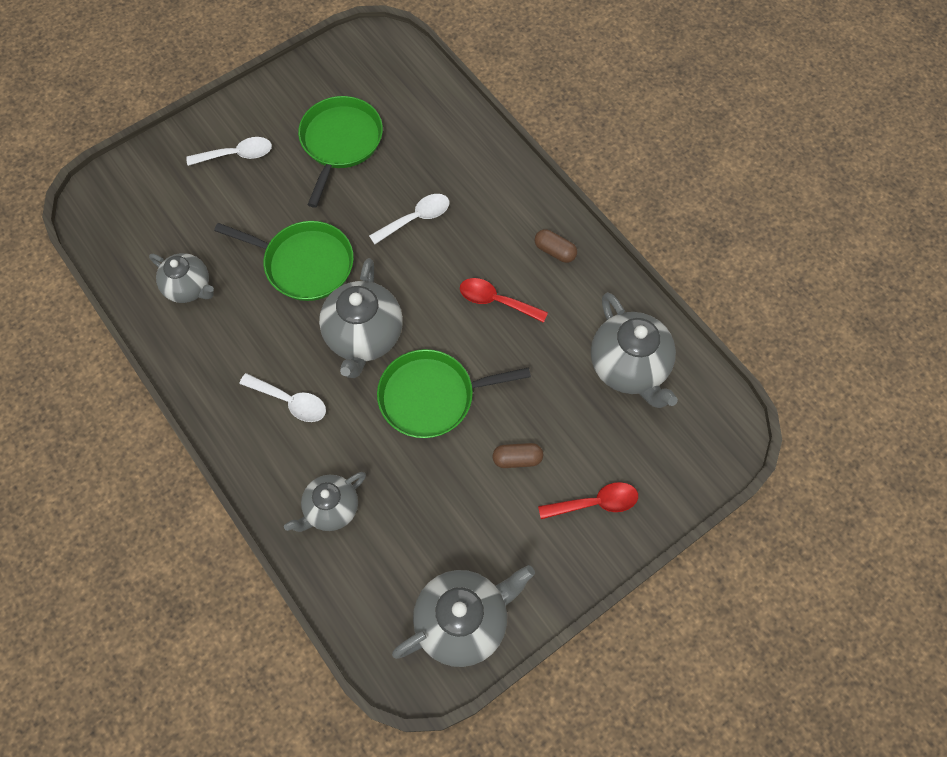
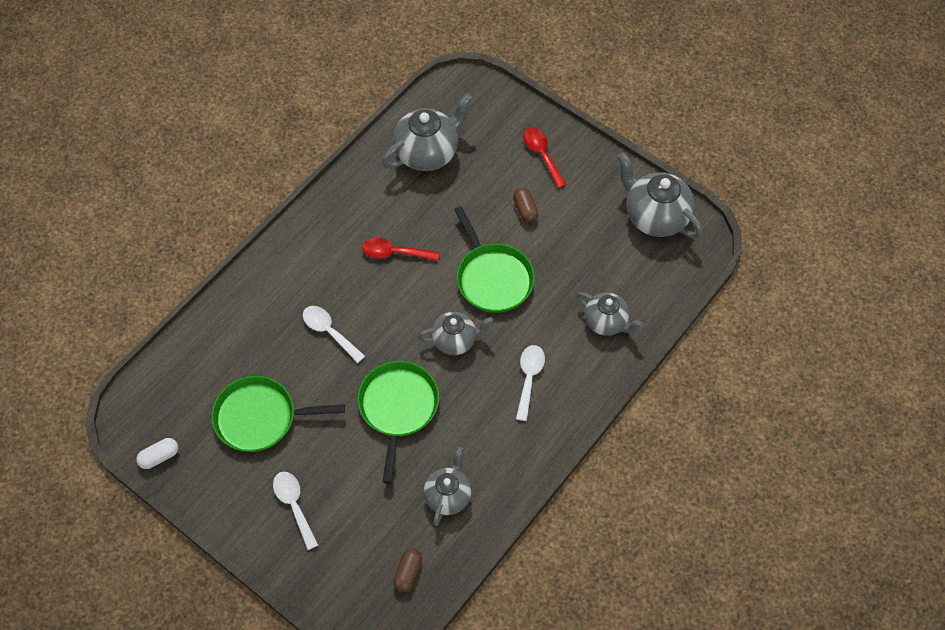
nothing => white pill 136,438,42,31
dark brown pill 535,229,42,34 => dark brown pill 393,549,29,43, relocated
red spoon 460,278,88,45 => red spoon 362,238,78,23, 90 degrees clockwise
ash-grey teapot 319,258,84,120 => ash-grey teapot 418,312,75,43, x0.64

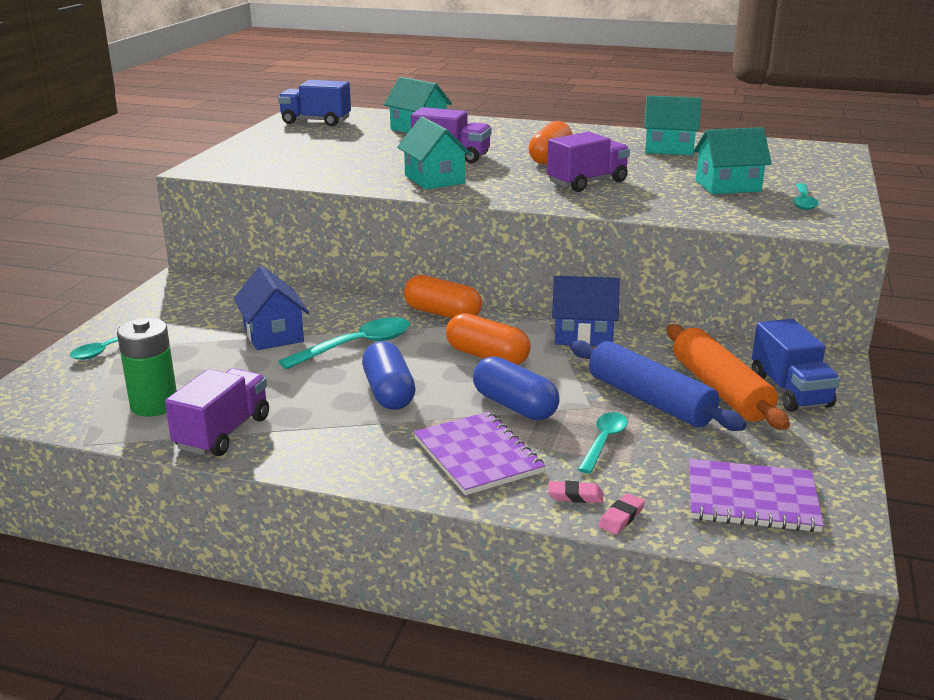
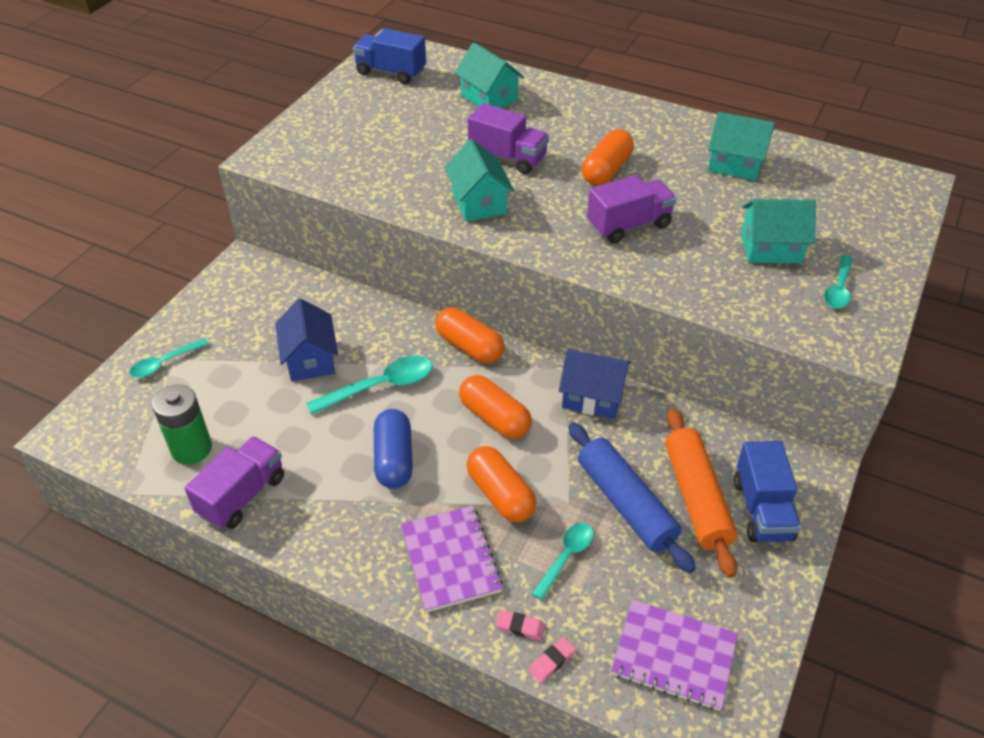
cobalt pill 473,356,87,64 => orange pill 467,446,70,76

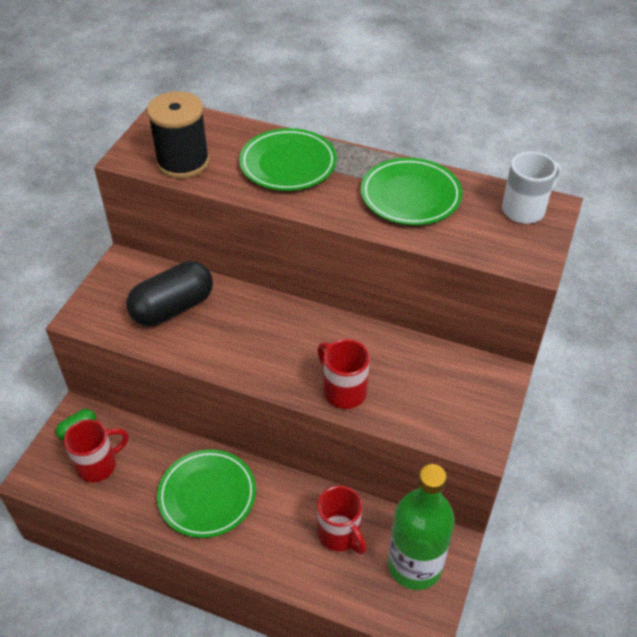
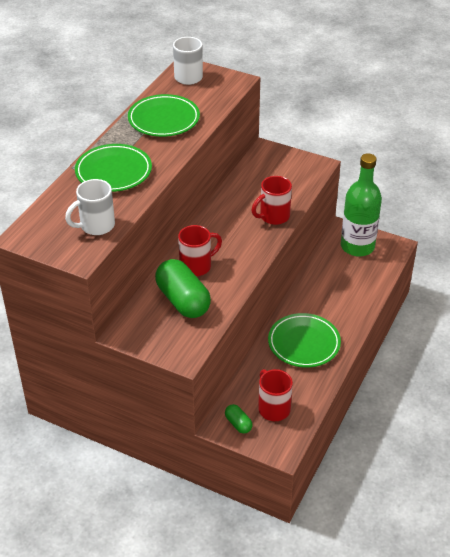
red tea mug 318,486,49,68 => red tea mug 178,225,44,51, relocated
black reel of thread 147,91,63,88 => white tea mug 65,179,50,56
black pill 126,261,87,65 => leaf-green pill 155,259,56,59

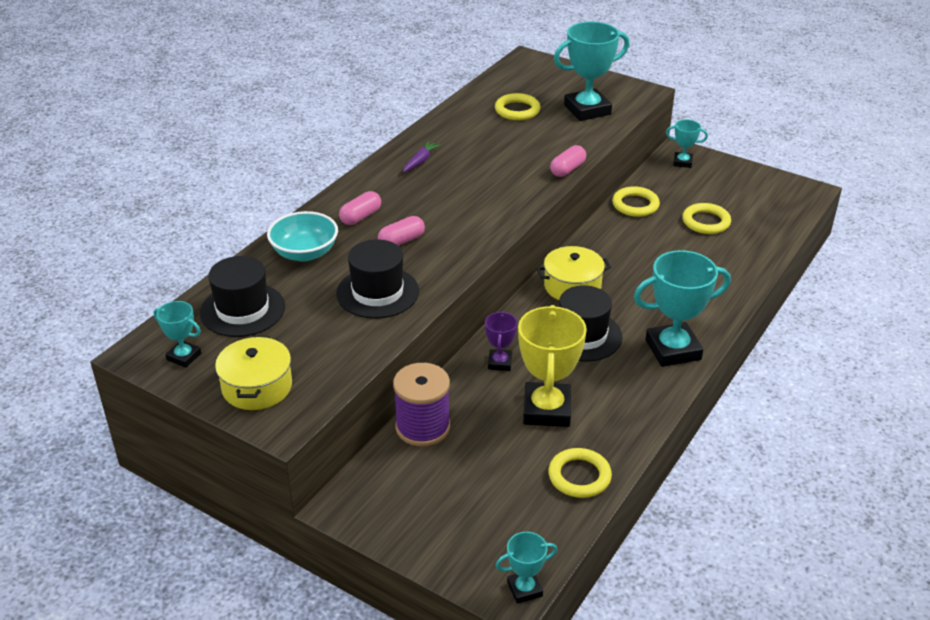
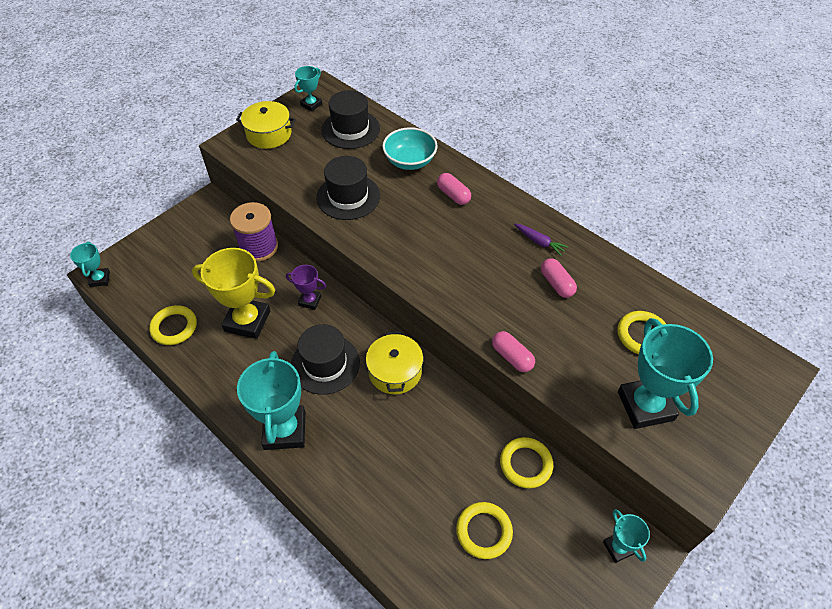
rose-pink pill 378,216,47,30 => rose-pink pill 541,258,36,40, relocated
turquoise award cup 666,119,42,49 => turquoise award cup 603,509,47,54, 45 degrees counterclockwise

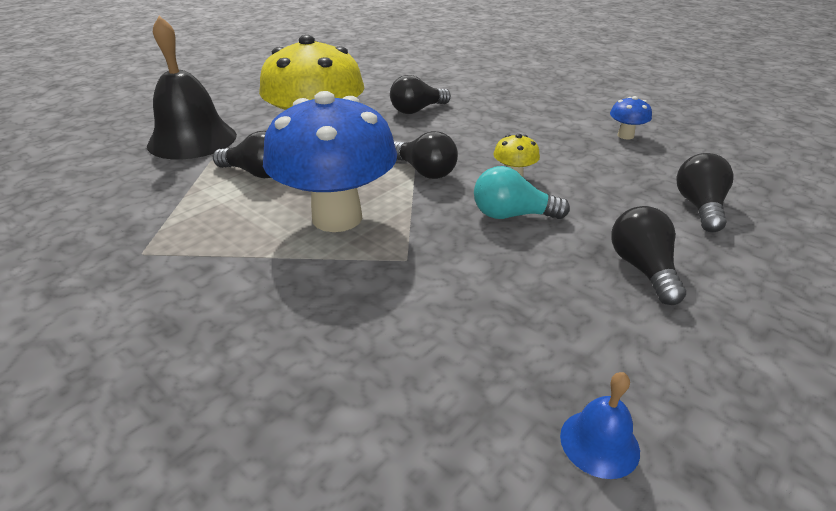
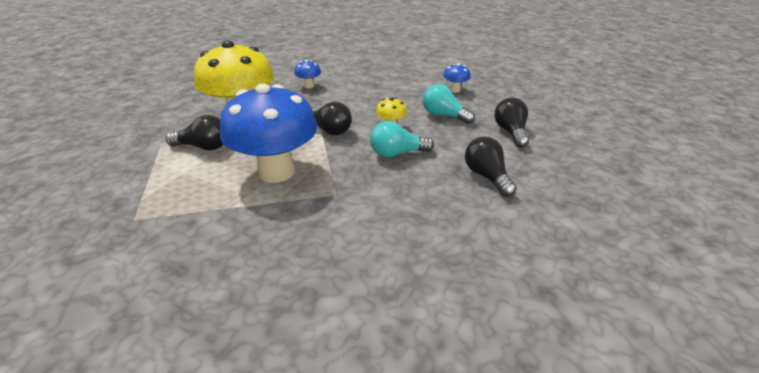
black bell 147,16,90,143 => nothing
cobalt bell 560,372,80,107 => nothing
nothing => turquoise lightbulb 423,84,52,40
black lightbulb 390,75,61,39 => cobalt fungus 294,60,27,28

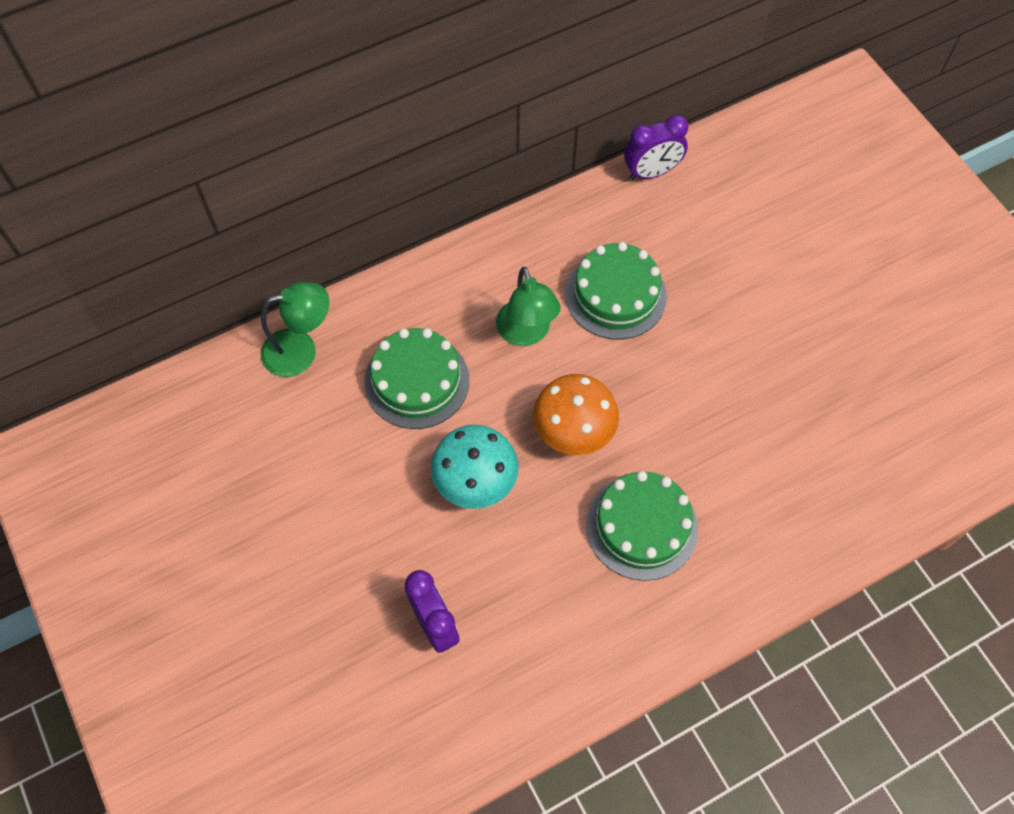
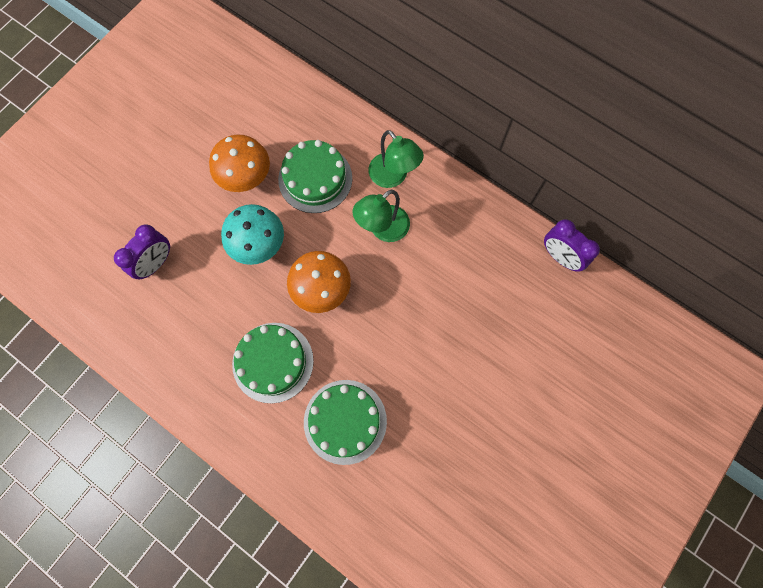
nothing => orange fungus 209,134,61,58
leaf-green lamp 261,282,69,95 => leaf-green lamp 368,130,56,58, relocated
leaf-green cake 565,242,102,98 => leaf-green cake 304,380,83,85, relocated

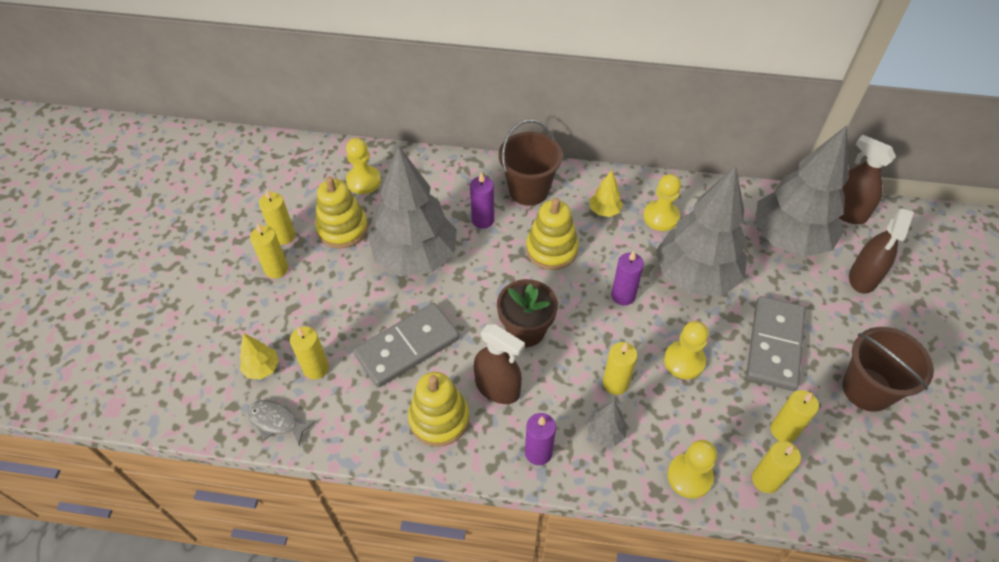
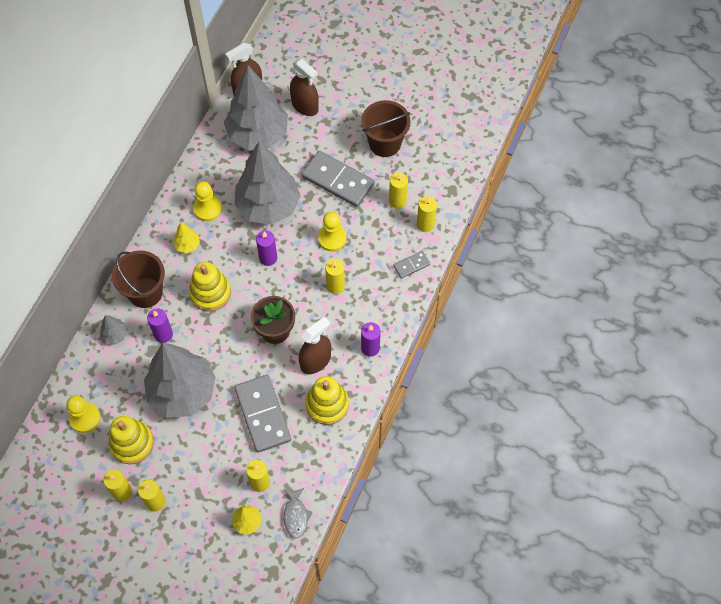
ash-grey toy tree 587,401,40,45 => ash-grey toy tree 100,315,28,30, relocated
yellow pawn 668,440,49,59 => ash-grey domino 393,251,37,28
ash-grey fish 248,400,67,47 => ash-grey fish 284,488,28,51, 45 degrees counterclockwise

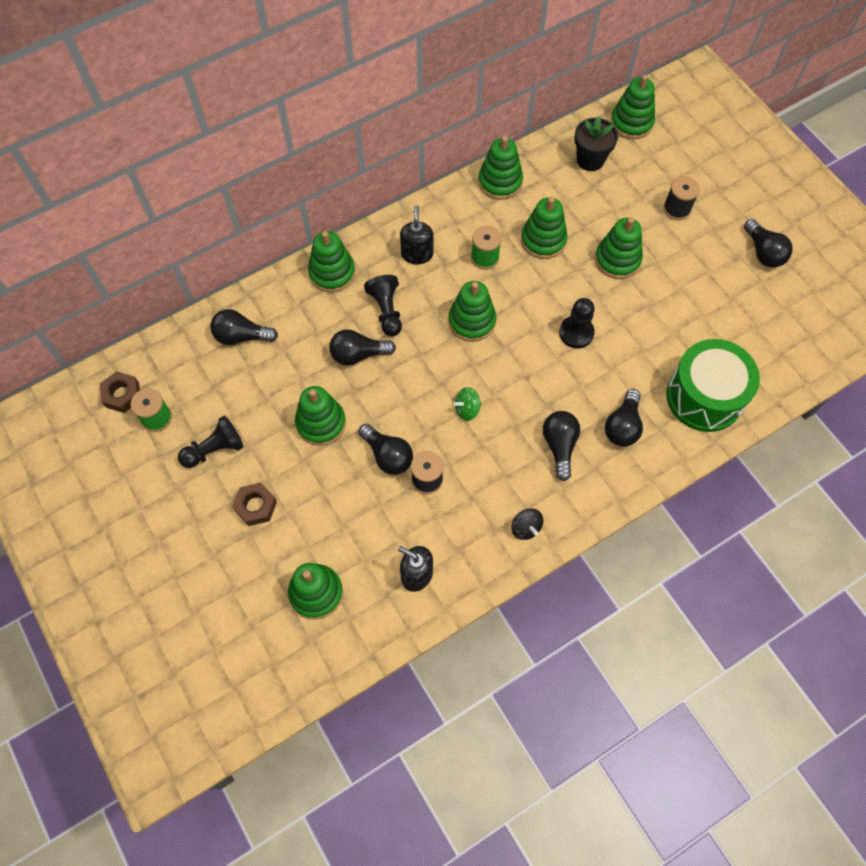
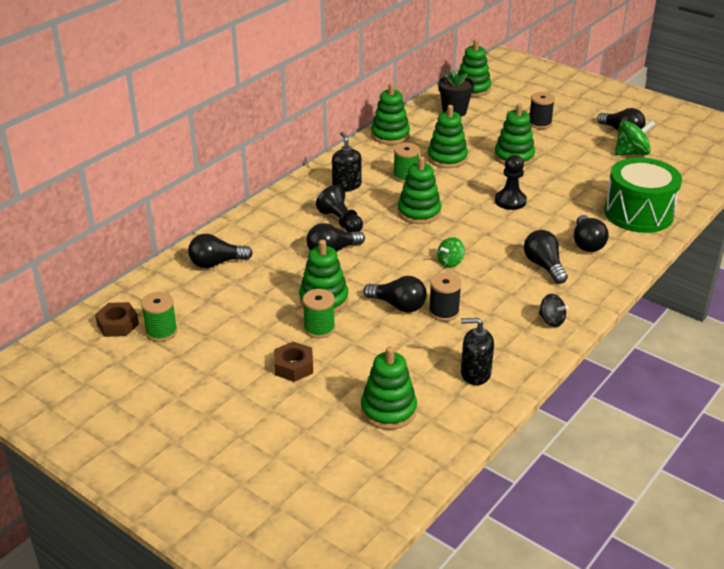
black pawn 178,416,65,52 => nothing
leaf-green stacking toy 308,231,47,61 => nothing
nothing => leaf-green reel of thread 303,289,32,50
nothing => leaf-green toy top 615,120,40,35

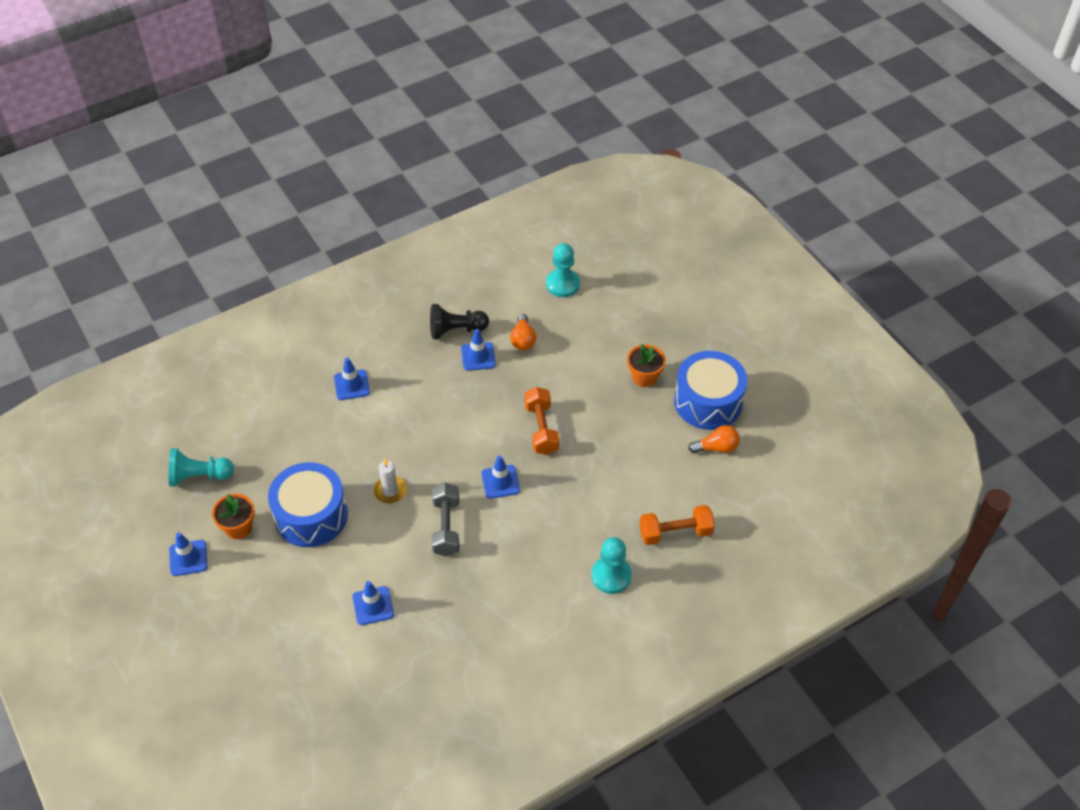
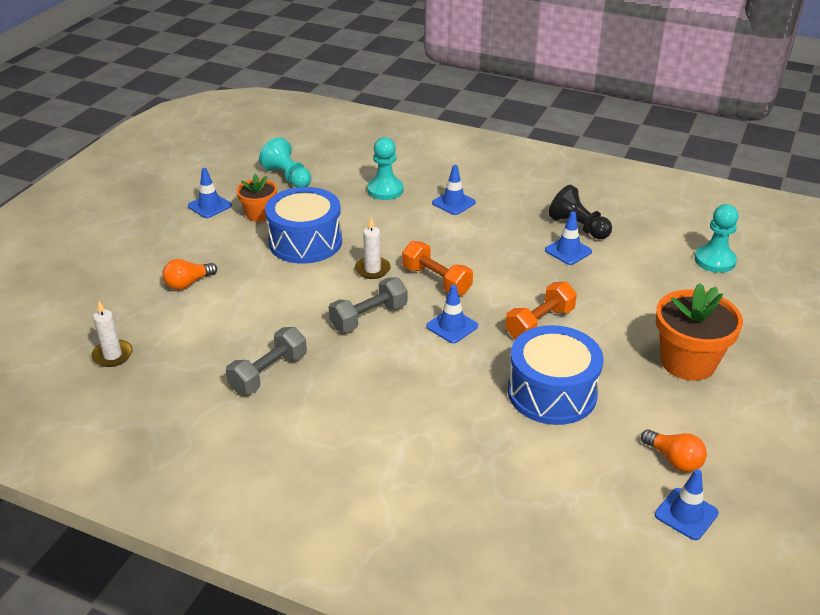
nothing => white wax candle 91,301,42,66
nothing => ash-grey free weight 226,327,81,67
cobalt traffic cone 352,581,42,44 => cobalt traffic cone 655,469,64,71, relocated
orange lightbulb 510,314,26,36 => orange lightbulb 162,259,55,31, relocated
turquoise pawn 591,537,41,57 => turquoise pawn 367,137,36,63, relocated
orange free weight 639,505,76,40 => orange free weight 402,241,71,54, relocated
cobalt toy drum 674,351,73,79 => cobalt toy drum 508,325,95,100, relocated
orange flower pot 627,344,39,43 => orange flower pot 656,283,87,98, x1.68

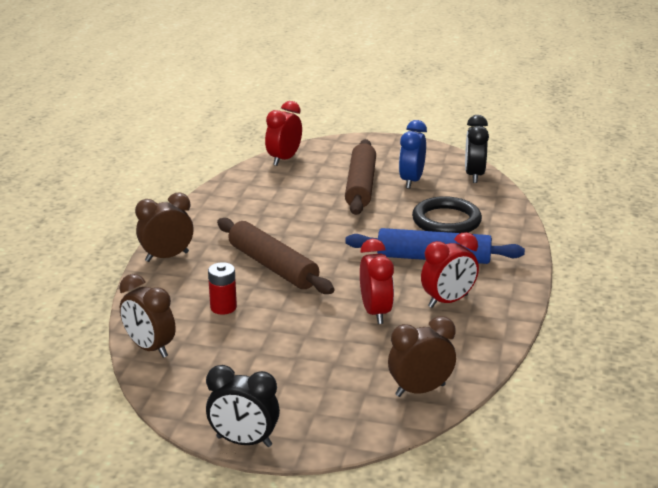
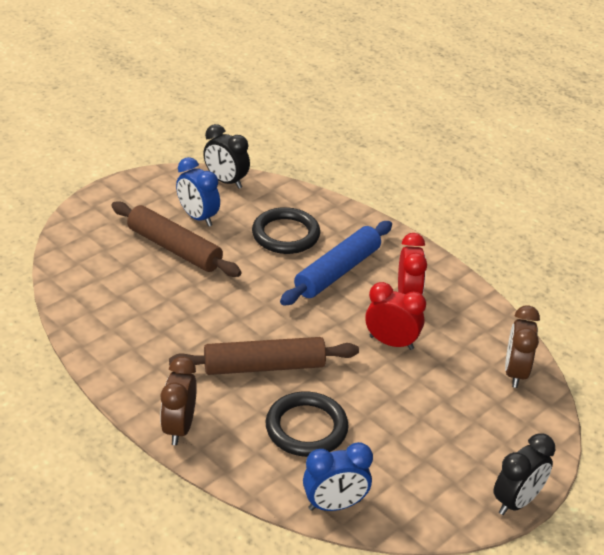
red clock 265,101,37,65 => nothing
red battery 208,262,29,53 => black torus 266,392,83,65
dark brown clock 119,274,57,84 => cobalt clock 303,442,70,69

